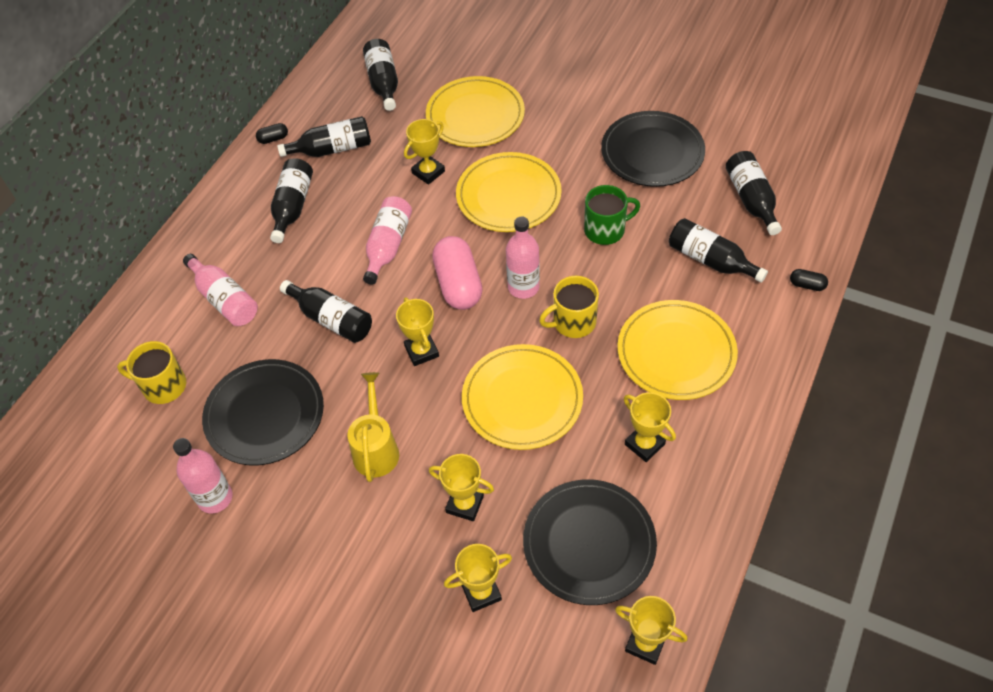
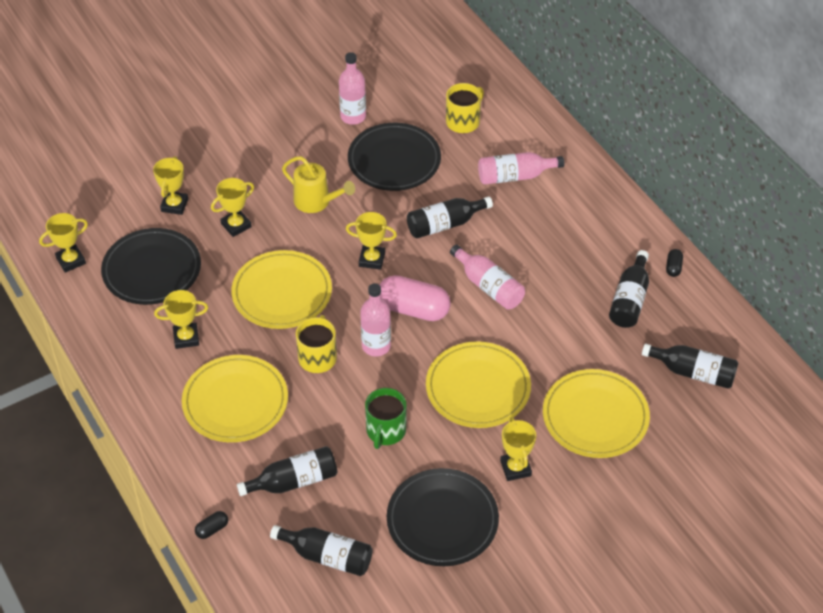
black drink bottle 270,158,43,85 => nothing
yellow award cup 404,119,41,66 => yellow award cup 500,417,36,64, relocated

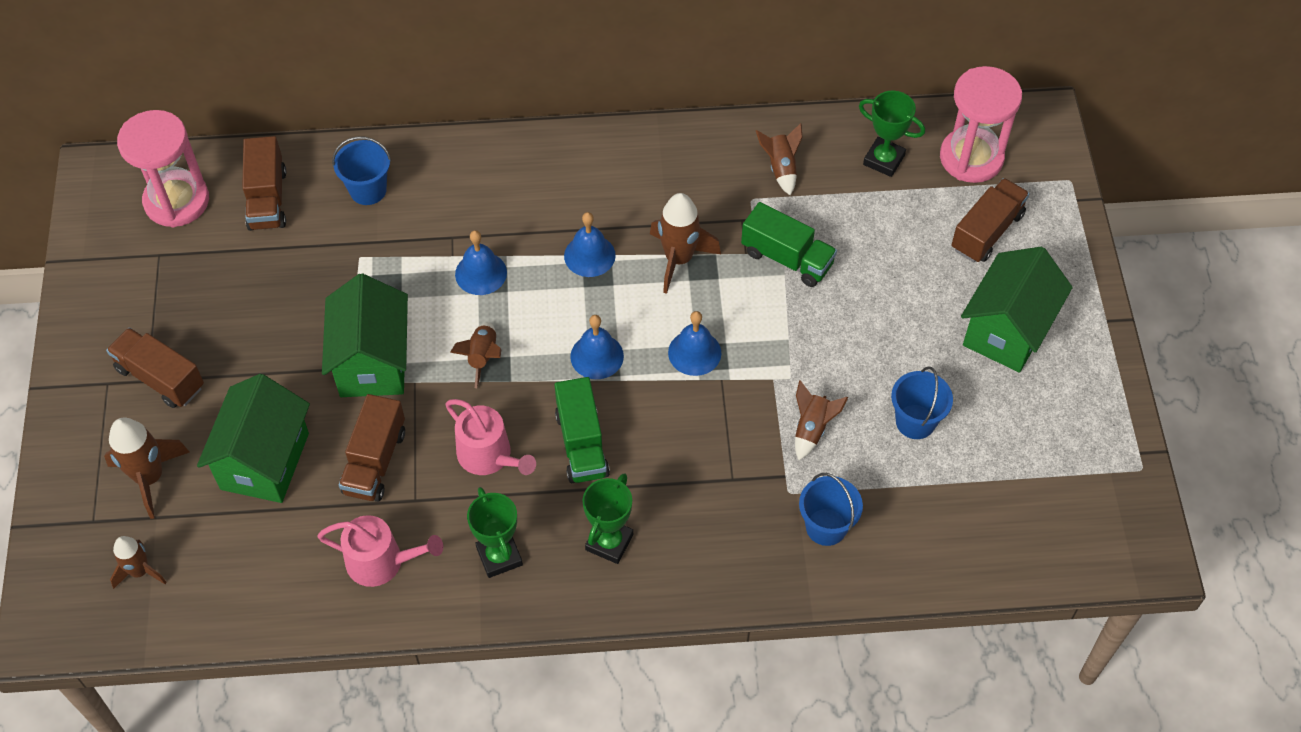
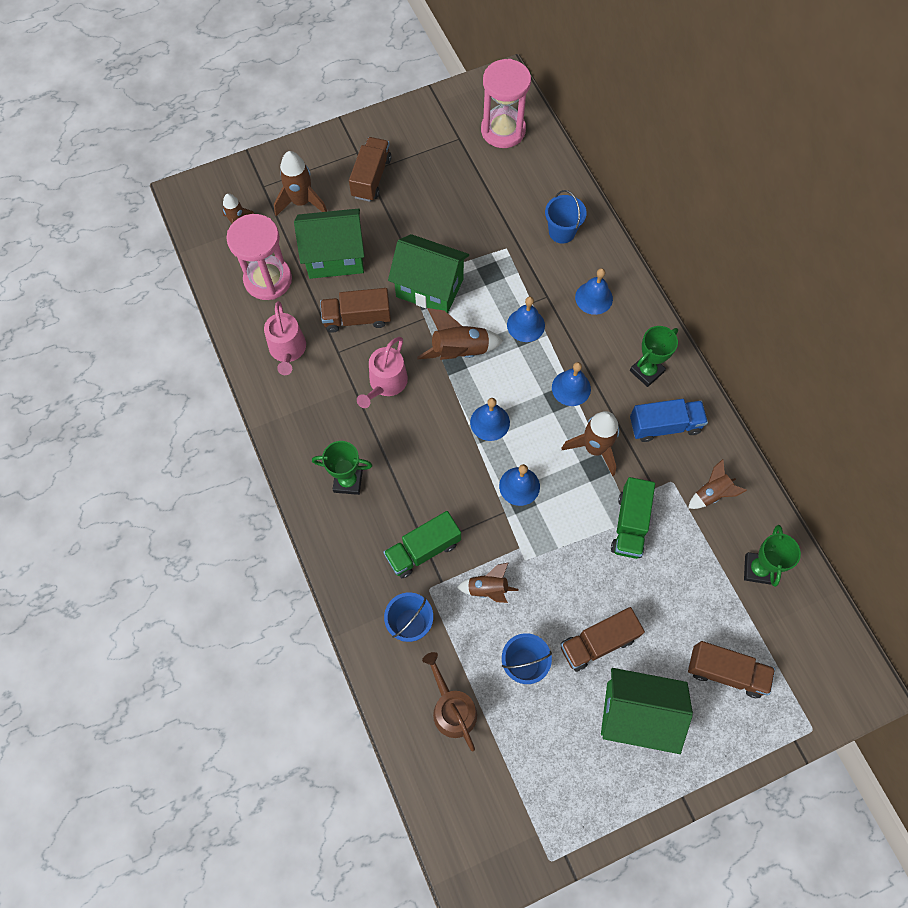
nothing => dark brown watering can 422,652,55,99
nothing => cobalt bell 575,268,38,47
nothing => cobalt lorry 630,399,78,43
dark brown lorry 242,136,44,95 => dark brown lorry 561,607,84,65, relocated
leaf-green award cup 467,487,56,91 => leaf-green award cup 630,326,48,61, relocated
leaf-green lorry 555,377,55,106 => leaf-green lorry 383,511,78,67, relocated
rose-pink sand timer 940,66,82,117 => rose-pink sand timer 226,214,66,86, relocated
leaf-green toy house 322,273,86,124 => leaf-green toy house 388,234,81,79, 45 degrees clockwise
dark brown spaceship 450,322,51,66 => dark brown spaceship 417,308,86,52, x1.57

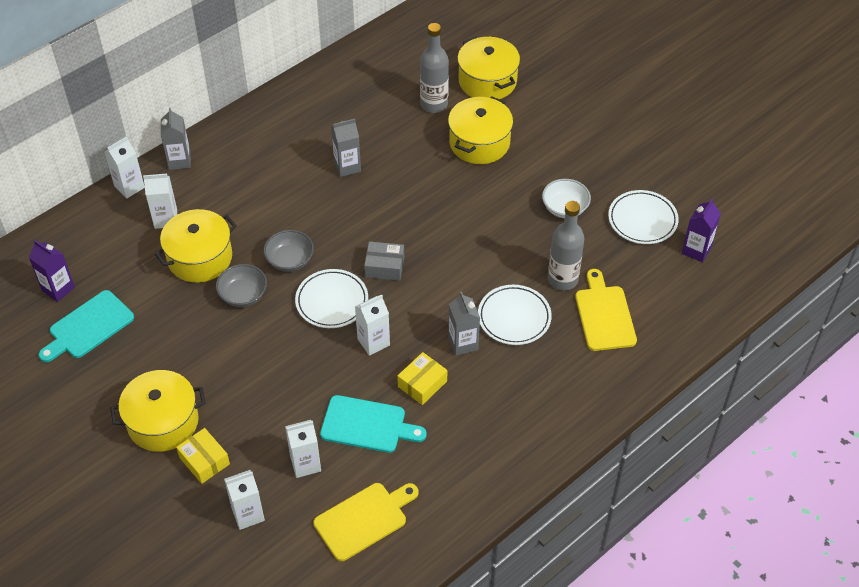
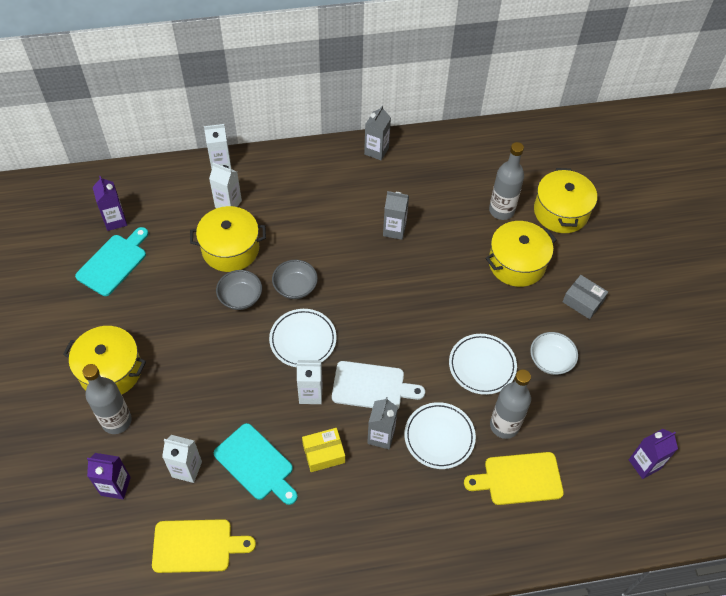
nothing => white cutting board 332,361,93,48
ash-grey milk carton 161,108,30,62 => ash-grey milk carton 364,105,27,55, relocated
ash-grey parcel 364,241,40,40 => ash-grey parcel 562,275,46,44, relocated
white dinner plate 608,190,71,54 => white dinner plate 449,334,68,61, relocated
yellow parcel 176,428,54,56 => ash-grey drink bottle 83,364,49,70
white milk carton 224,470,41,60 => royal purple milk carton 87,453,44,46
turquoise cutting board 38,290,96,72 => turquoise cutting board 75,227,73,69, 135 degrees clockwise
yellow cutting board 575,269,62,82 => yellow cutting board 464,452,100,53, 120 degrees counterclockwise

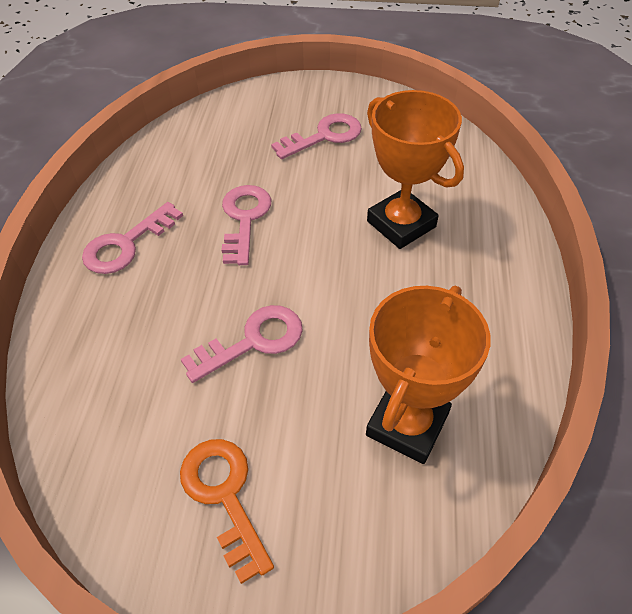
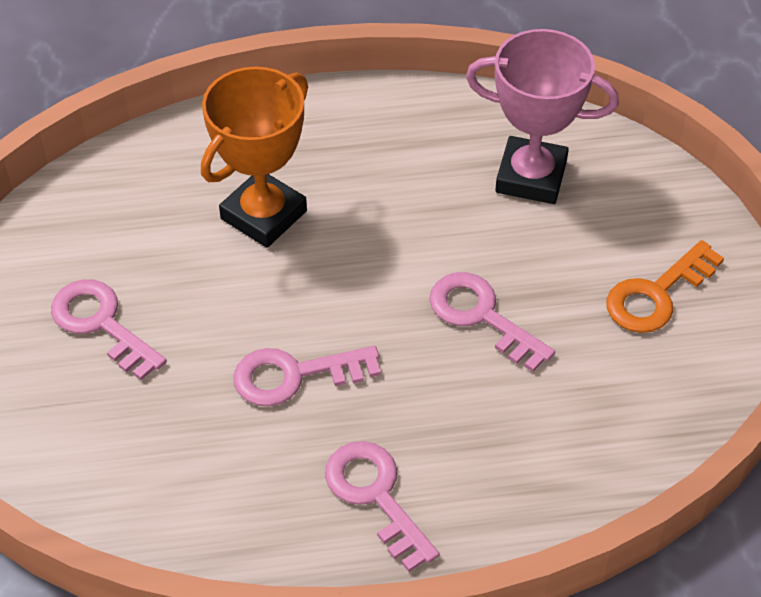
orange award cup 366,286,124,178 => rose-pink award cup 466,29,153,175
rose-pink door key 82,202,101,72 => rose-pink door key 325,441,115,131, 150 degrees counterclockwise

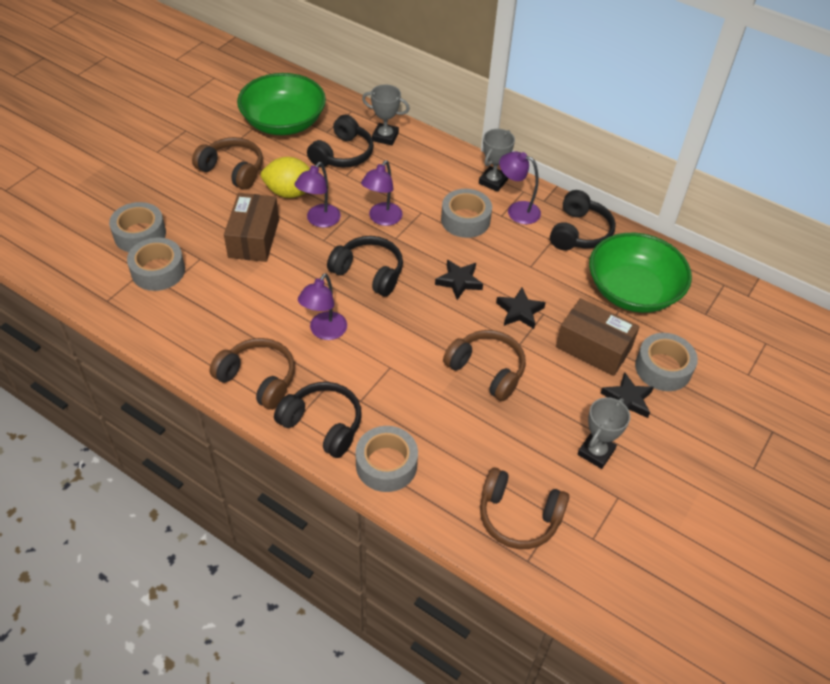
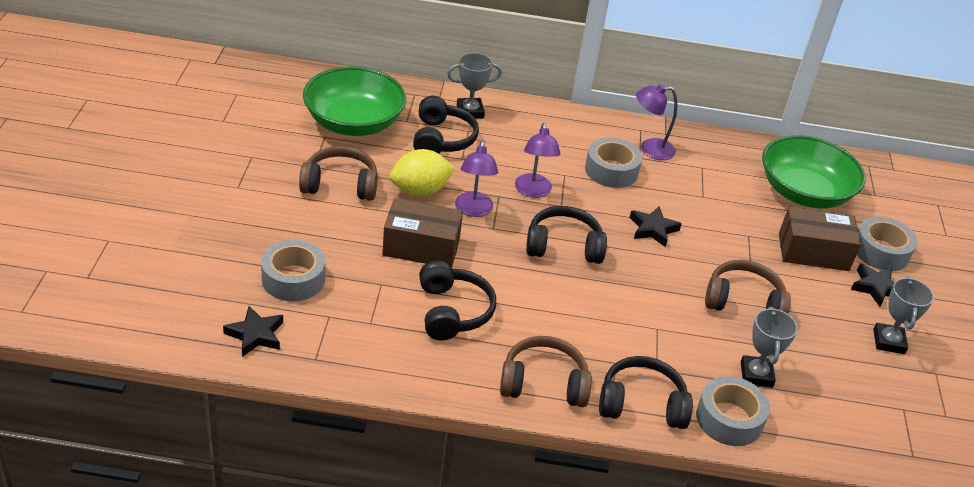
ash-grey sticky tape 127,237,58,54 => nothing
royal purple lamp 298,273,49,67 => nothing
dark brown headset 480,467,89,82 => nothing
ash-grey award cup 479,129,36,63 => ash-grey award cup 741,307,57,81, relocated
black star shape 496,287,50,42 => black star shape 223,306,60,51, relocated
black headset 550,190,66,60 => black headset 419,260,77,81, relocated
dark brown parcel 224,193,55,69 => dark brown parcel 382,198,81,69, 60 degrees counterclockwise

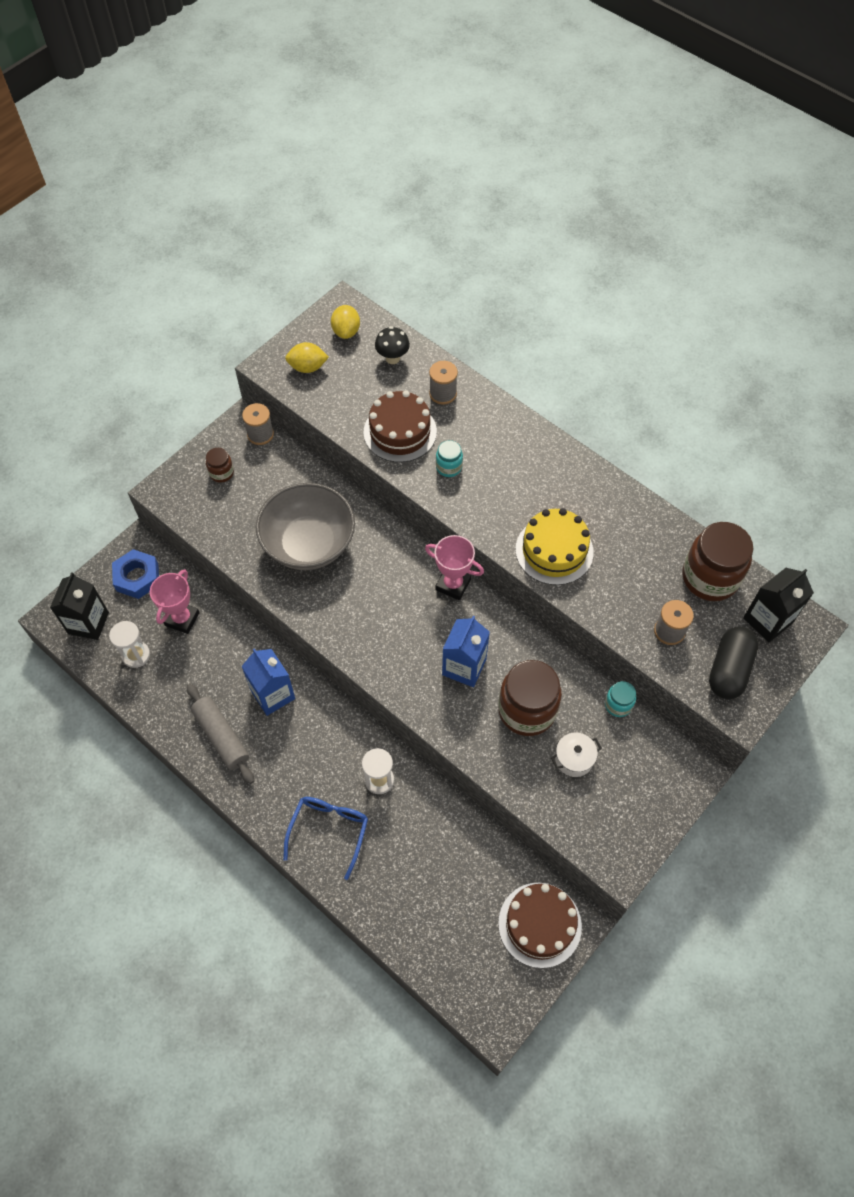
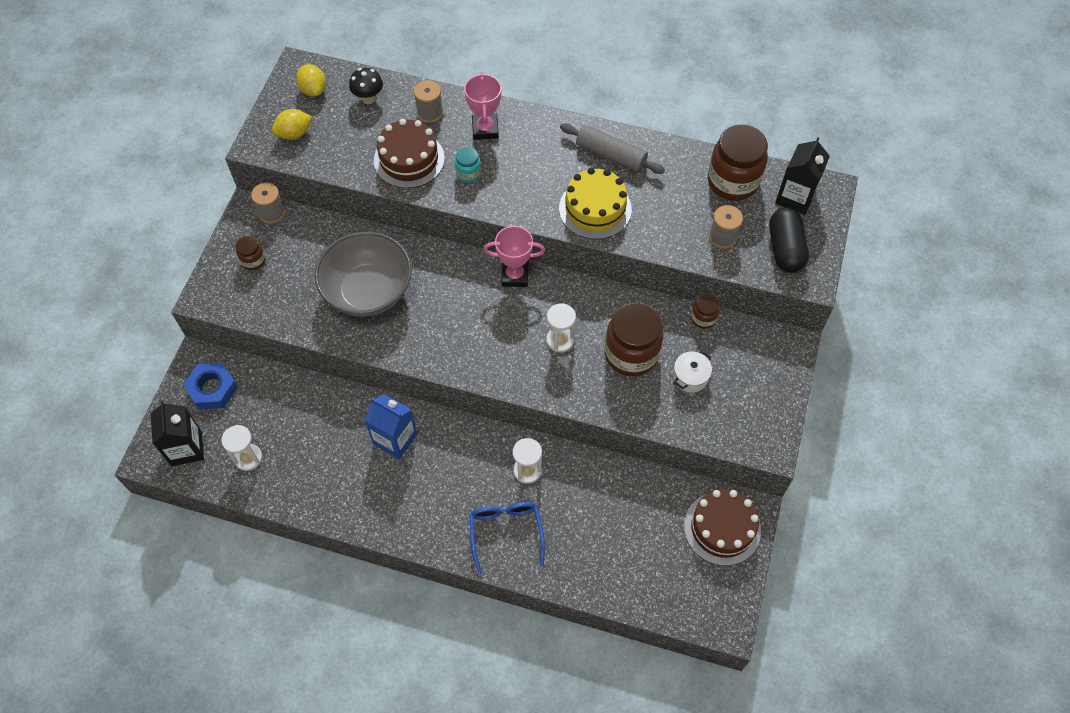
rose-pink award cup 150,569,50,65 => rose-pink award cup 464,72,38,68, relocated
ash-grey pastry roller 187,684,67,100 => ash-grey pastry roller 560,123,105,51, relocated
cobalt milk carton 442,616,48,71 => white sand timer 546,303,30,50
turquoise preserve jar 605,681,31,36 => dark brown preserve jar 691,294,29,35

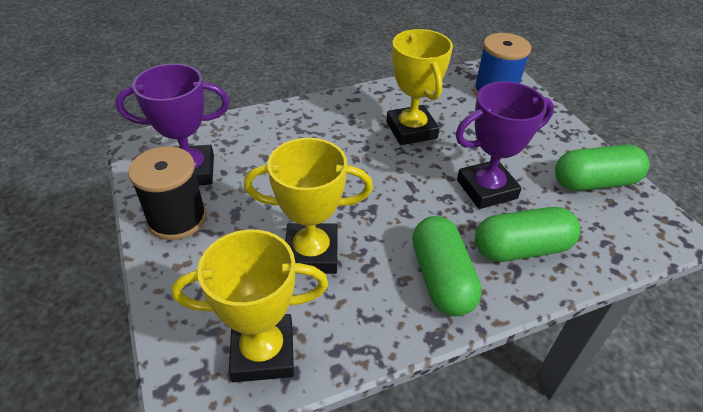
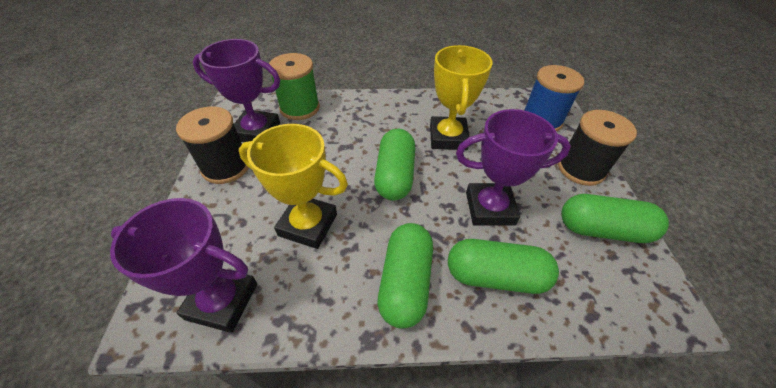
nothing => leaf-green reel of thread 269,53,51,67
nothing => leaf-green pill 374,129,41,71
nothing => black reel of thread 558,110,79,76
yellow award cup 172,229,156,153 => royal purple award cup 110,198,147,135

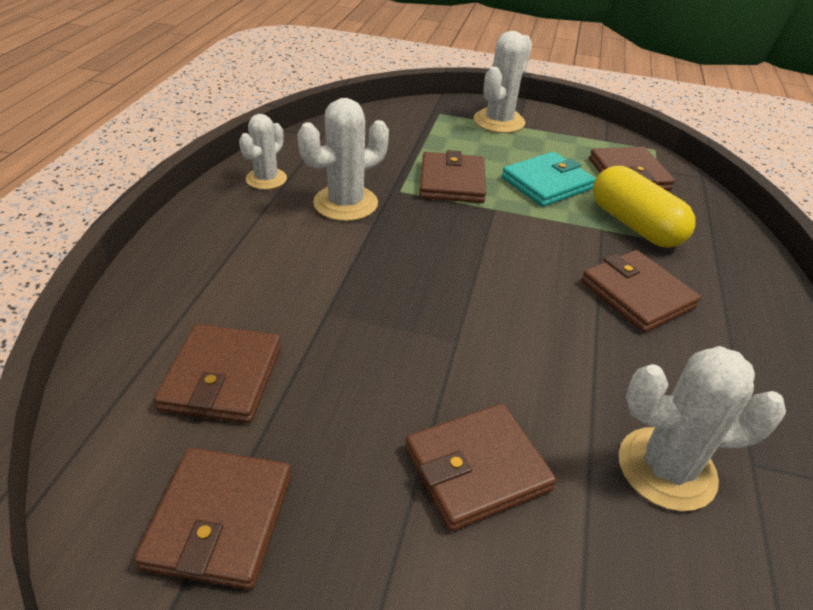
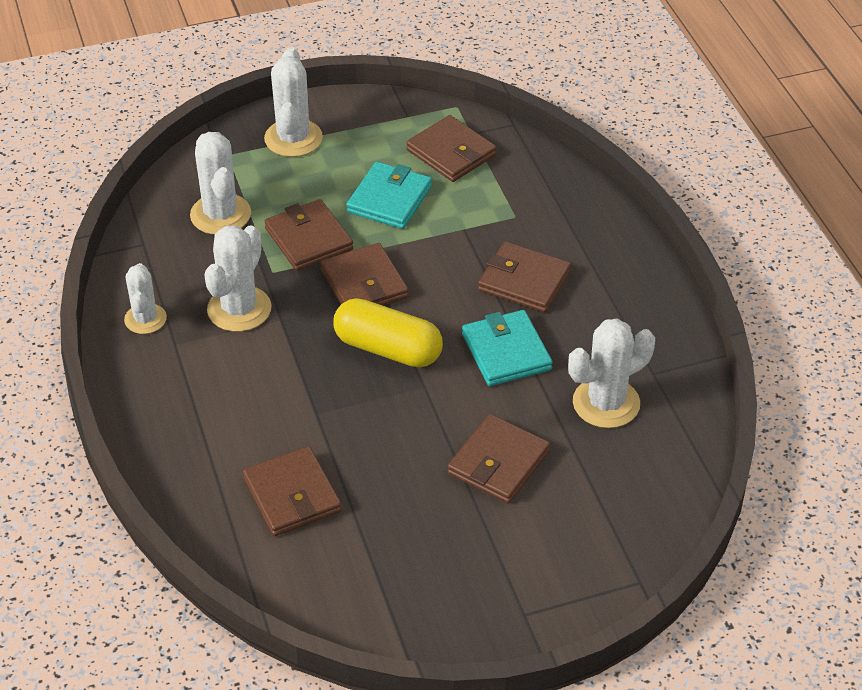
nothing => white prickly plant 190,132,61,103
nothing => turquoise wallet 462,310,91,76
dark brown wallet 134,447,157,143 => dark brown wallet 320,243,89,63, relocated
yellow pill 593,166,103,82 => yellow pill 333,298,110,69, relocated

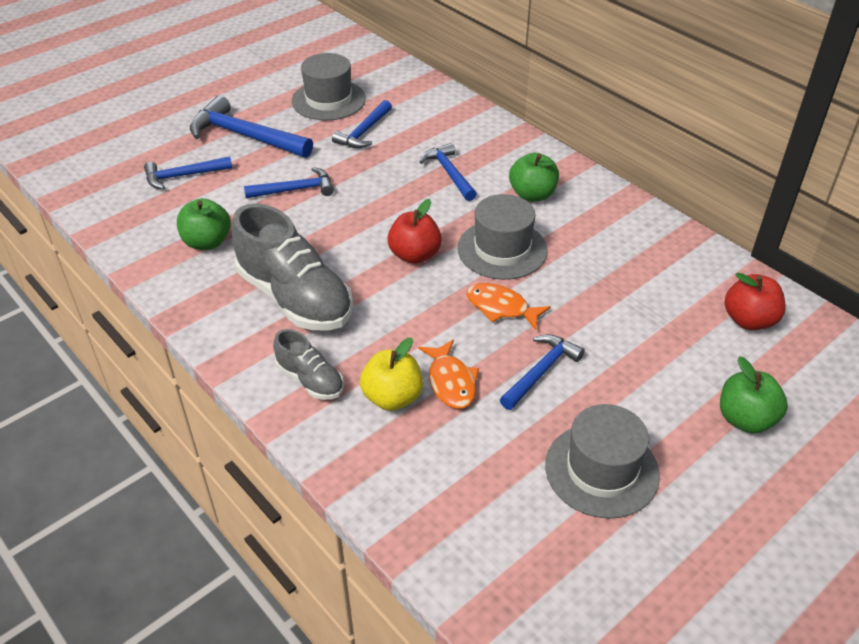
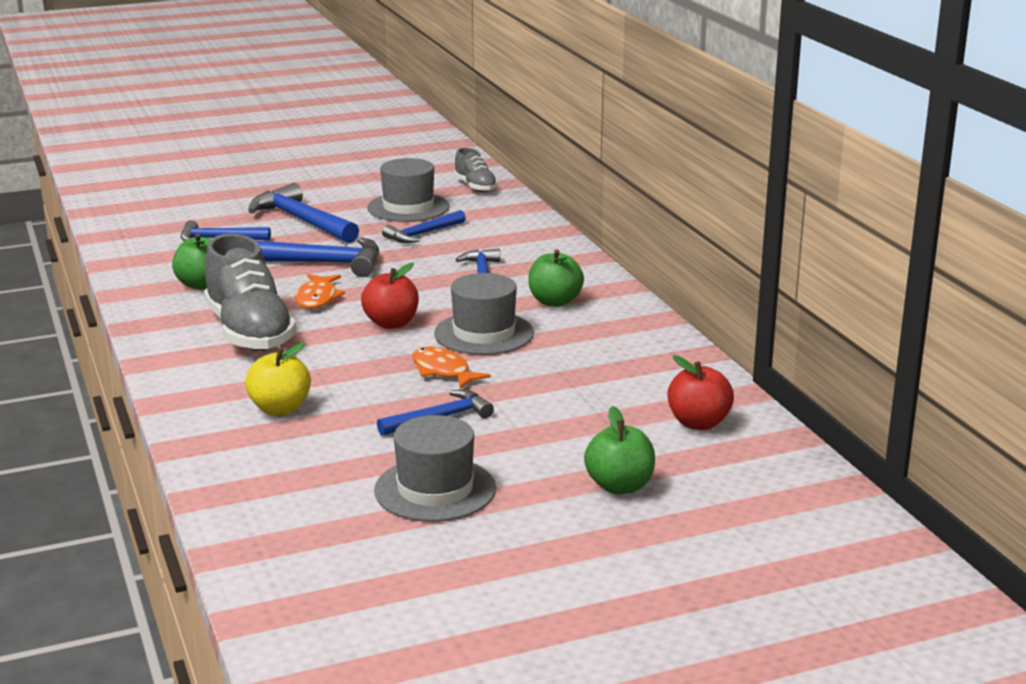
ash-grey lace-up shoe 273,329,71,71 => ash-grey lace-up shoe 454,148,44,44, relocated
orange fish 418,339,61,70 => orange fish 295,274,50,35, relocated
cobalt claw hammer 244,167,90,31 => cobalt claw hammer 255,237,124,40, x1.63

